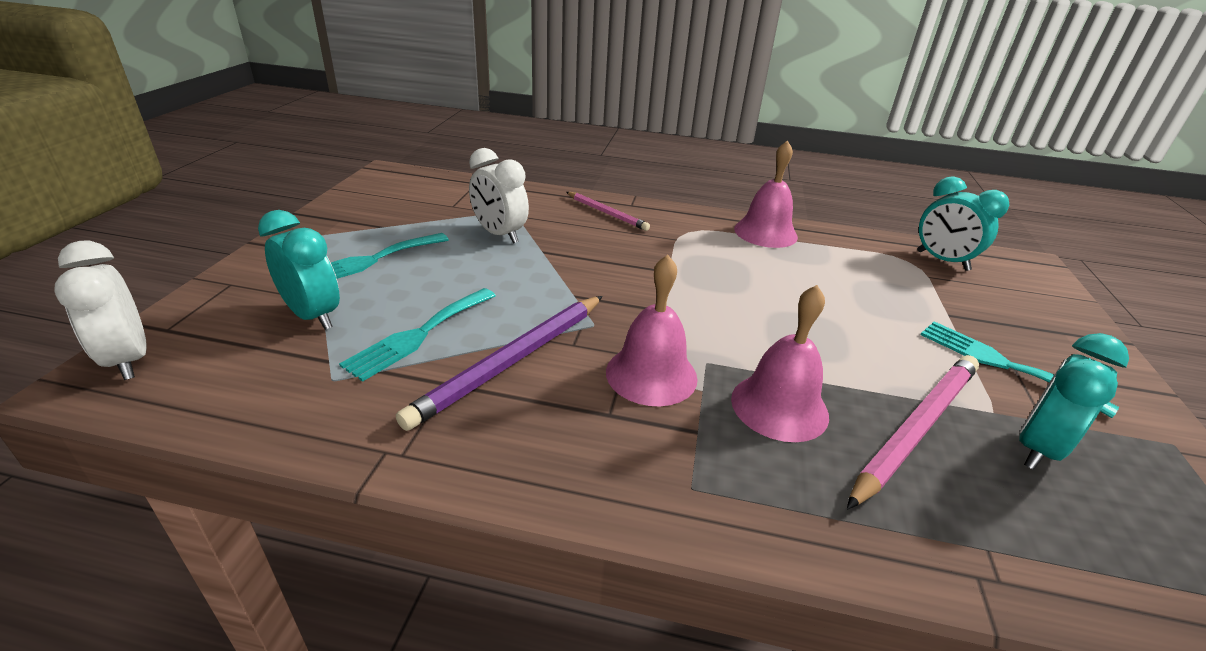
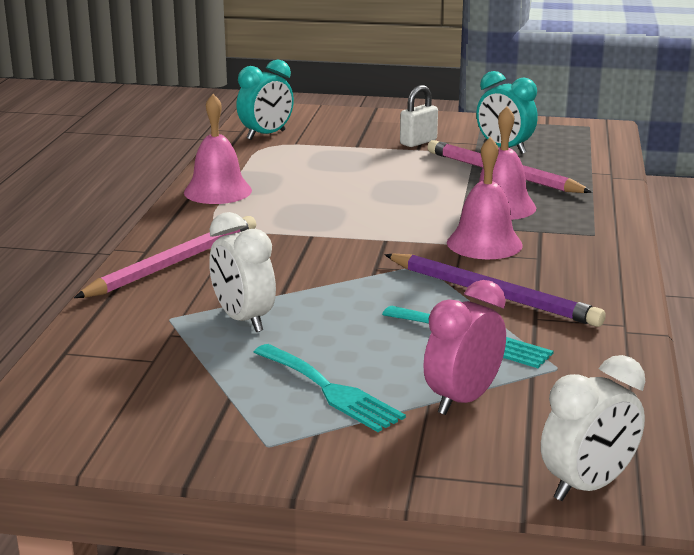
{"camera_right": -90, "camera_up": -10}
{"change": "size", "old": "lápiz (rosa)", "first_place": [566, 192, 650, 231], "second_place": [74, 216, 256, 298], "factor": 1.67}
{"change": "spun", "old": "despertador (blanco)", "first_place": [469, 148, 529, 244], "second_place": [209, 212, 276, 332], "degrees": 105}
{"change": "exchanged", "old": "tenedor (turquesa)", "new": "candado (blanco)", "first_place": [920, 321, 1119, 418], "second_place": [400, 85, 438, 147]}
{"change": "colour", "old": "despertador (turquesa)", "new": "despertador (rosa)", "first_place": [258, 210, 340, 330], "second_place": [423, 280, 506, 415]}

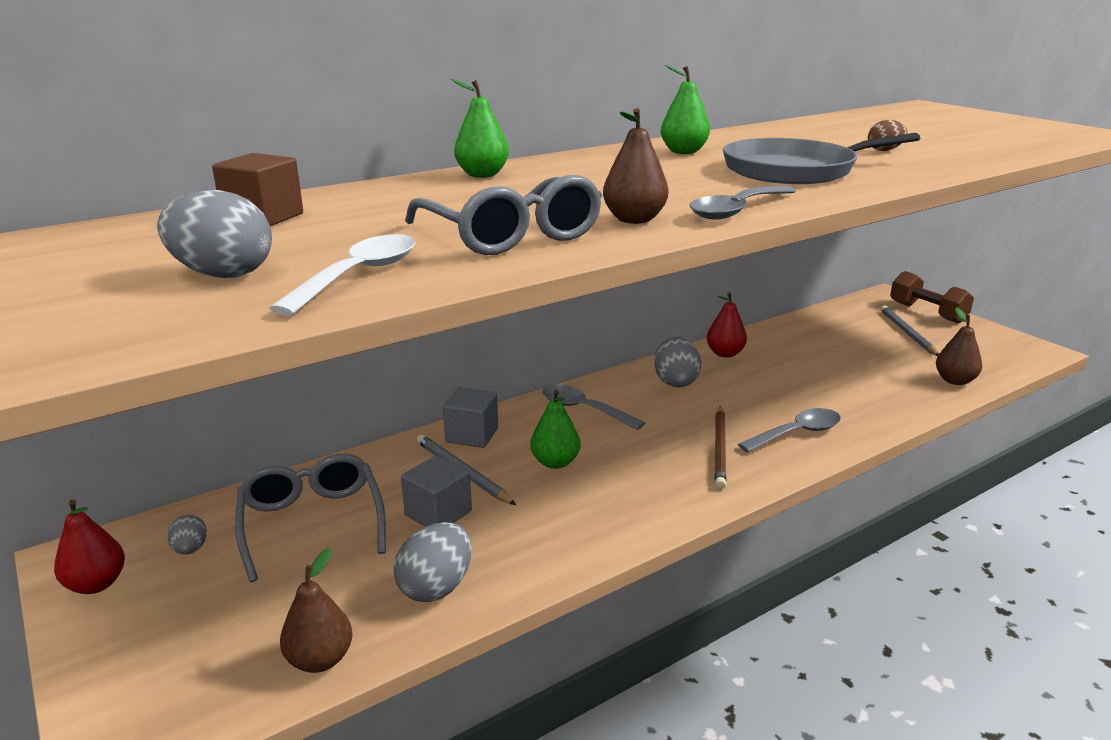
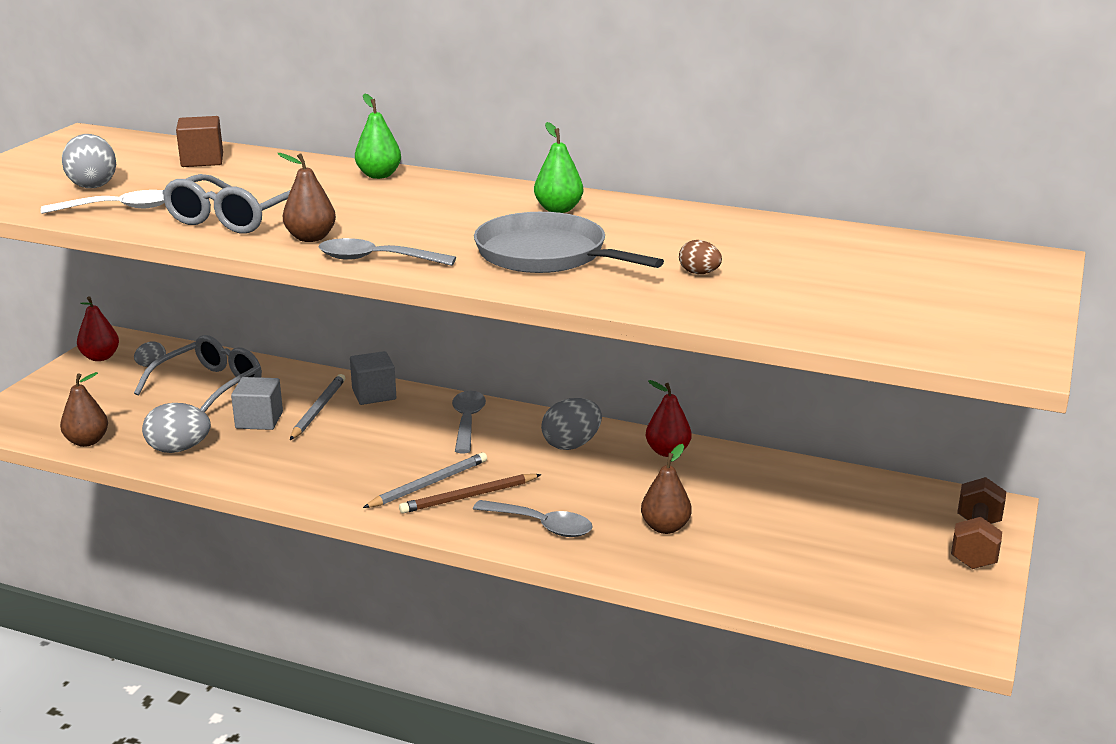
{"camera_right": 55, "camera_up": 0}
{"change": "relocated", "old": "lápiz (gris)", "first_place": [881, 305, 939, 356], "second_place": [363, 452, 487, 508]}
{"change": "relocated", "old": "pera (marrón)", "first_place": [936, 307, 982, 385], "second_place": [641, 444, 692, 534]}
{"change": "missing", "old": "pera (verde)", "first_place": [530, 390, 581, 469]}

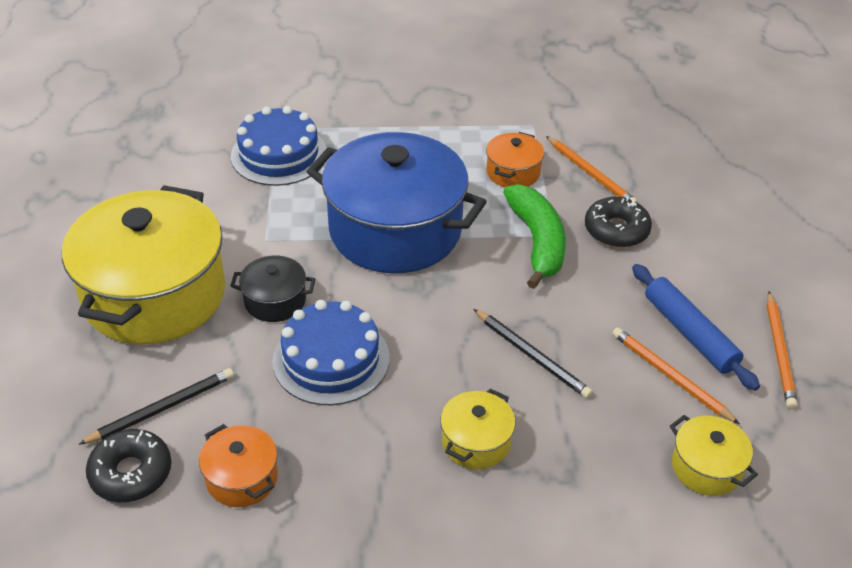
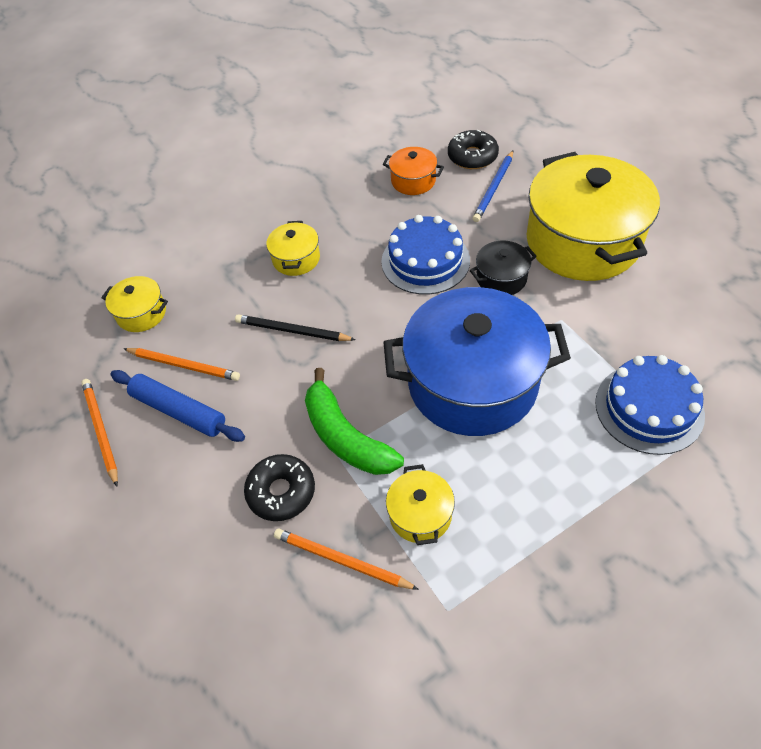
{"camera_right": 155, "camera_up": 10}
{"change": "colour", "old": "olla (naranja)", "new": "olla (amarillo)", "first_place": [486, 132, 544, 188], "second_place": [386, 464, 455, 545]}
{"change": "colour", "old": "lápiz (negro)", "new": "lápiz (azul)", "first_place": [78, 368, 234, 445], "second_place": [473, 151, 513, 222]}

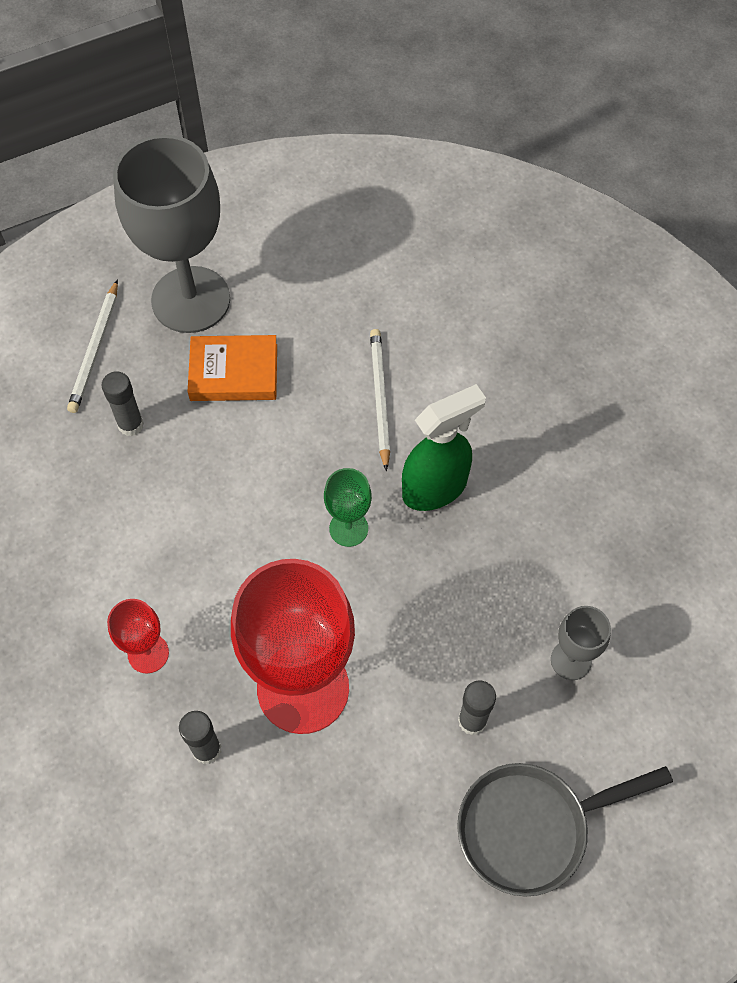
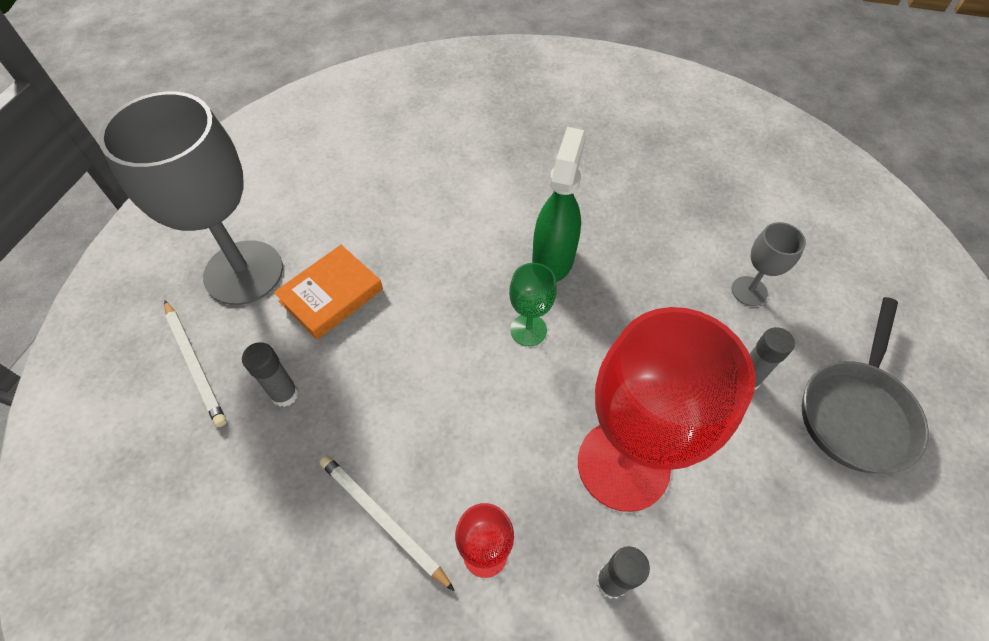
{"camera_right": -45, "camera_up": -5}
{"change": "relocated", "old": "lápiz (blanco)", "first_place": [370, 329, 390, 471], "second_place": [319, 455, 455, 591]}

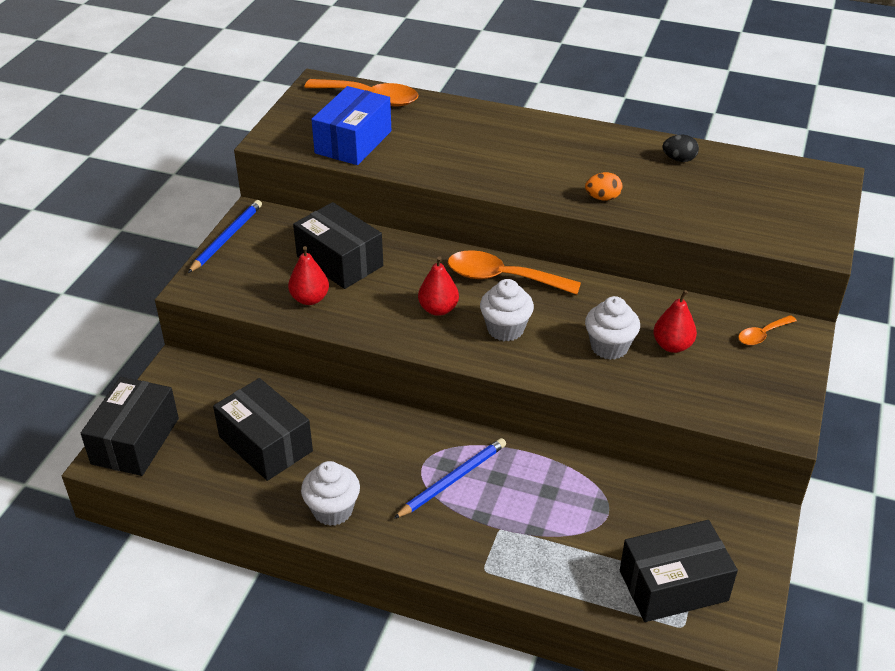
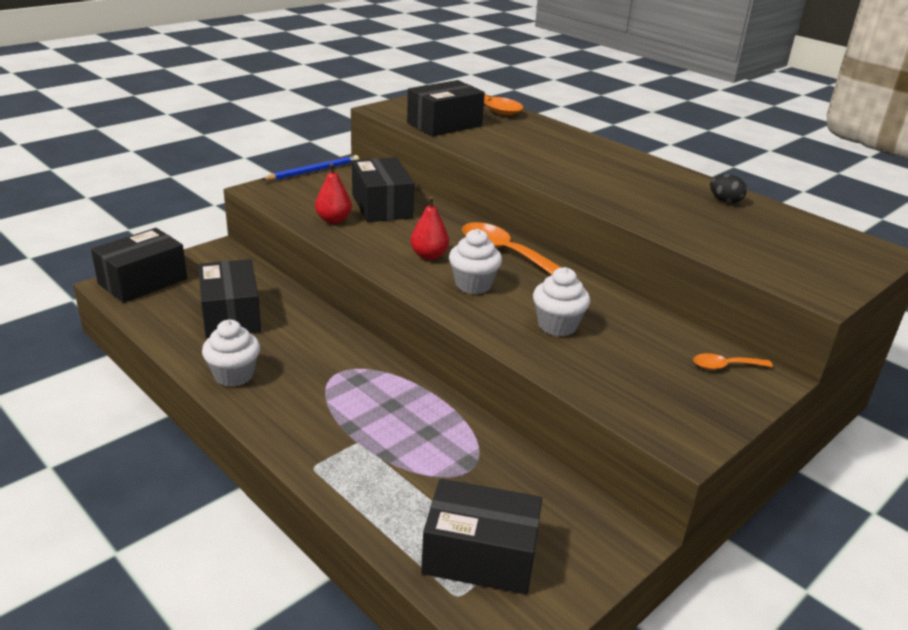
{"camera_right": 25, "camera_up": -10}
{"change": "colour", "old": "caja (azul)", "new": "caja (negro)", "first_place": [311, 86, 391, 165], "second_place": [407, 80, 485, 136]}
{"change": "missing", "old": "lápiz (azul)", "first_place": [394, 438, 506, 519]}
{"change": "missing", "old": "huevo (naranja)", "first_place": [585, 172, 622, 201]}
{"change": "missing", "old": "pera (rojo)", "first_place": [653, 290, 697, 353]}

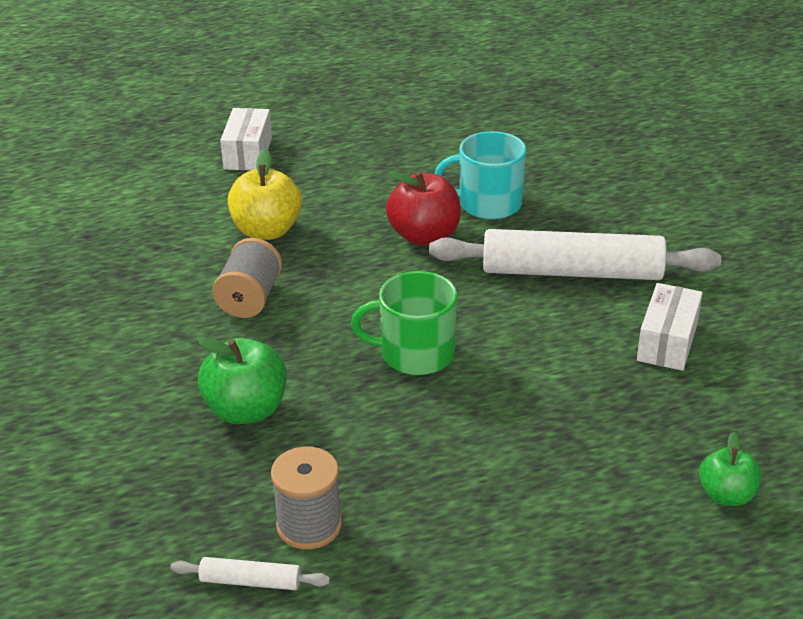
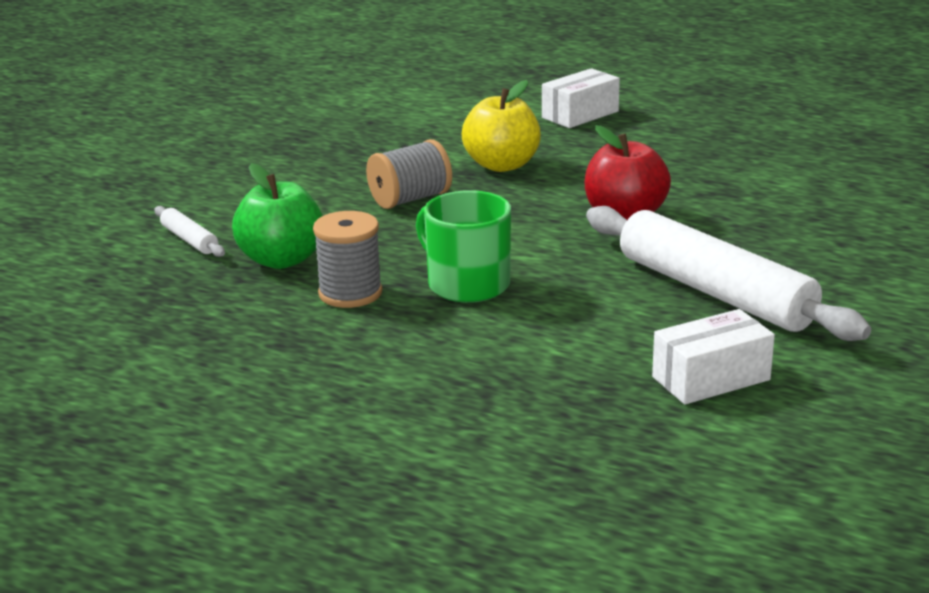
{"camera_right": 45, "camera_up": -10}
{"change": "relocated", "old": "rodillo (blanco)", "first_place": [170, 557, 330, 590], "second_place": [154, 206, 225, 257]}
{"change": "relocated", "old": "carrete (gris)", "first_place": [271, 446, 342, 550], "second_place": [313, 211, 382, 308]}
{"change": "missing", "old": "taza (turquesa)", "first_place": [435, 131, 526, 220]}
{"change": "missing", "old": "manzana (verde)", "first_place": [699, 432, 762, 506]}

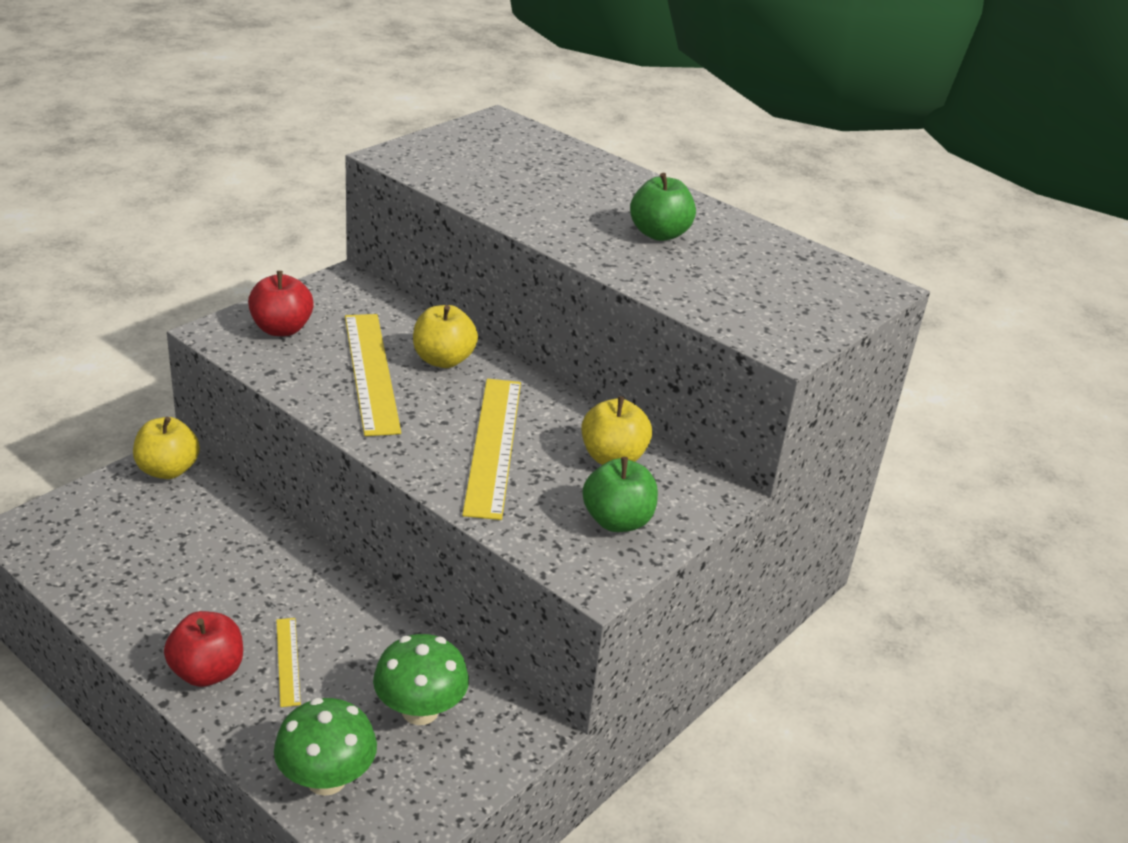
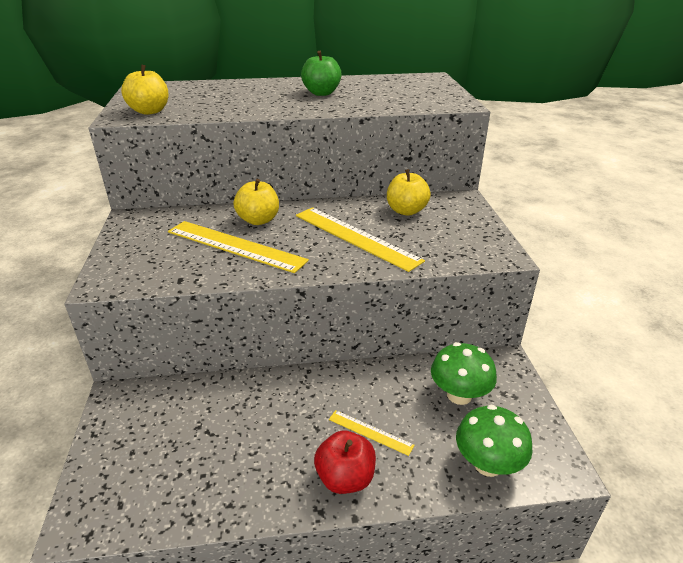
{"camera_right": -45, "camera_up": 0}
{"change": "relocated", "old": "manzana (amarillo)", "first_place": [133, 417, 200, 479], "second_place": [121, 64, 169, 115]}
{"change": "missing", "old": "manzana (rojo)", "first_place": [248, 271, 314, 336]}
{"change": "missing", "old": "manzana (verde)", "first_place": [583, 457, 658, 532]}

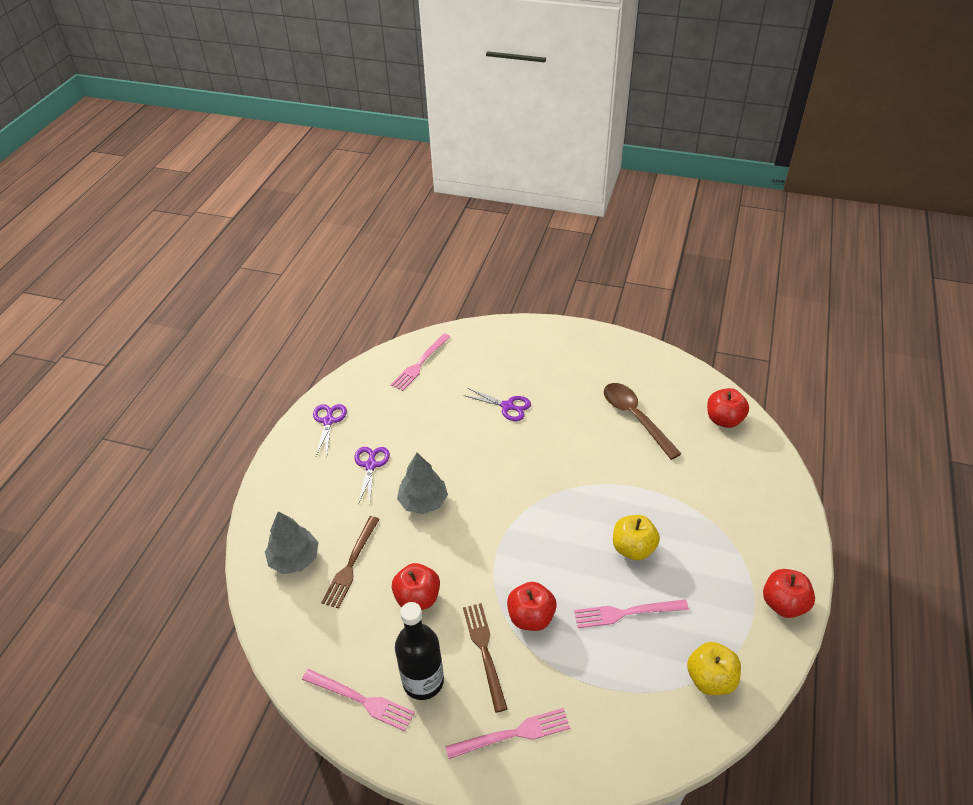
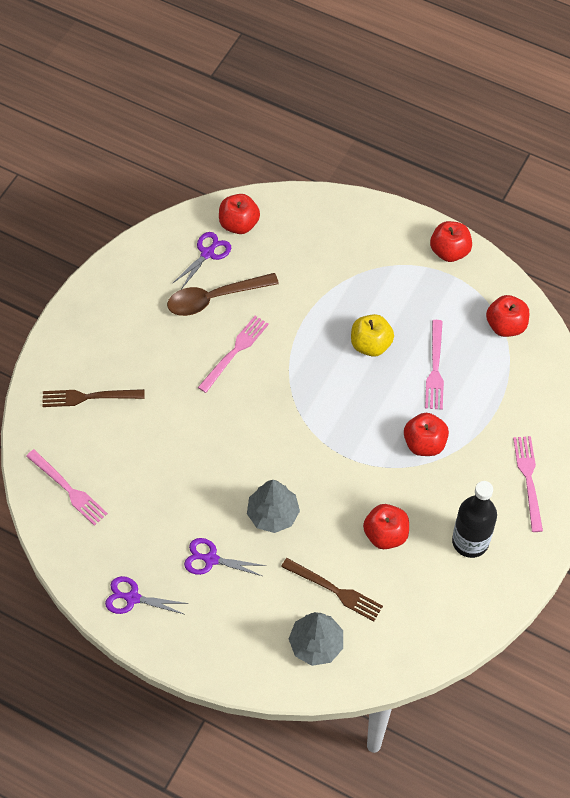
{"camera_right": -80, "camera_up": 15}
{"change": "relocated", "old": "tenedor (marrón)", "first_place": [463, 603, 507, 713], "second_place": [42, 389, 145, 407]}
{"change": "relocated", "old": "tijeras (morado)", "first_place": [463, 388, 531, 421], "second_place": [172, 232, 231, 289]}
{"change": "relocated", "old": "tenedor (rosa)", "first_place": [302, 669, 415, 731], "second_place": [198, 316, 269, 393]}
{"change": "colour", "old": "manzana (amarillo)", "new": "manzana (rojo)", "first_place": [687, 642, 741, 695], "second_place": [486, 295, 529, 337]}

